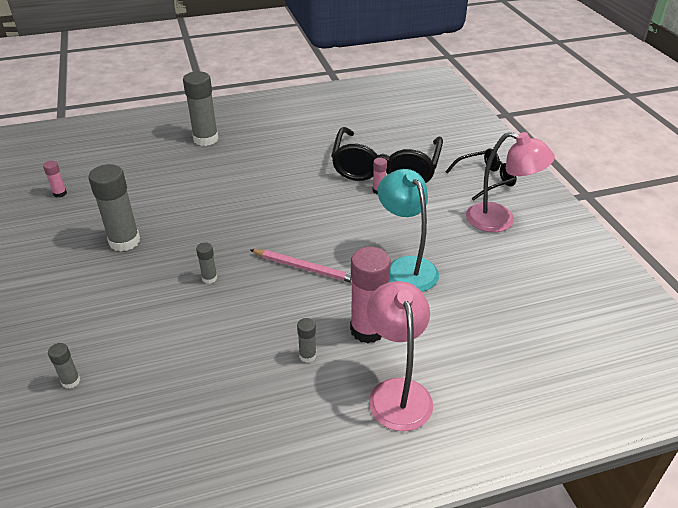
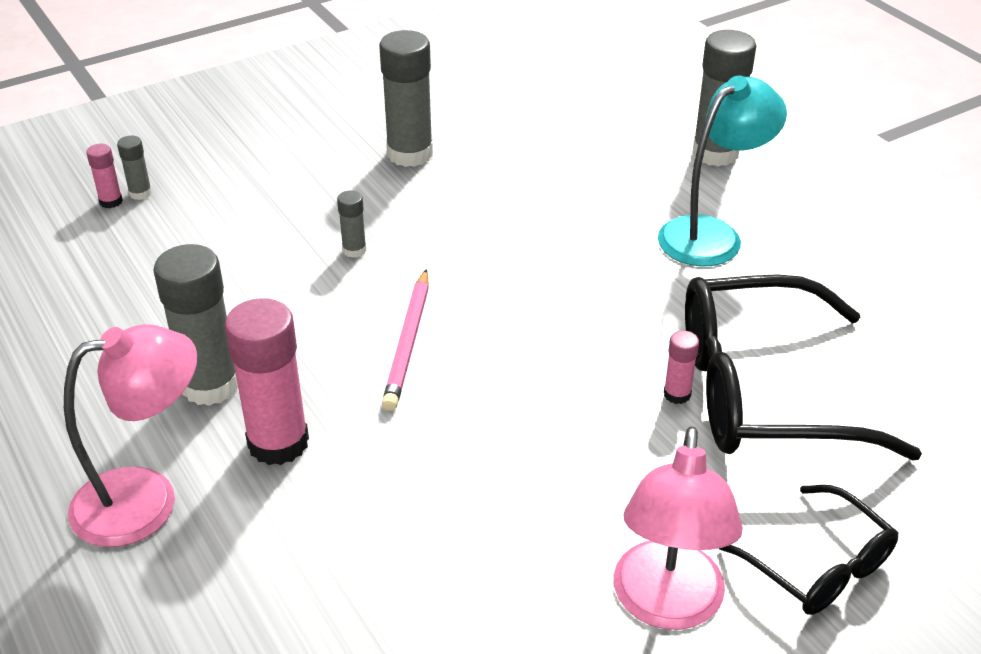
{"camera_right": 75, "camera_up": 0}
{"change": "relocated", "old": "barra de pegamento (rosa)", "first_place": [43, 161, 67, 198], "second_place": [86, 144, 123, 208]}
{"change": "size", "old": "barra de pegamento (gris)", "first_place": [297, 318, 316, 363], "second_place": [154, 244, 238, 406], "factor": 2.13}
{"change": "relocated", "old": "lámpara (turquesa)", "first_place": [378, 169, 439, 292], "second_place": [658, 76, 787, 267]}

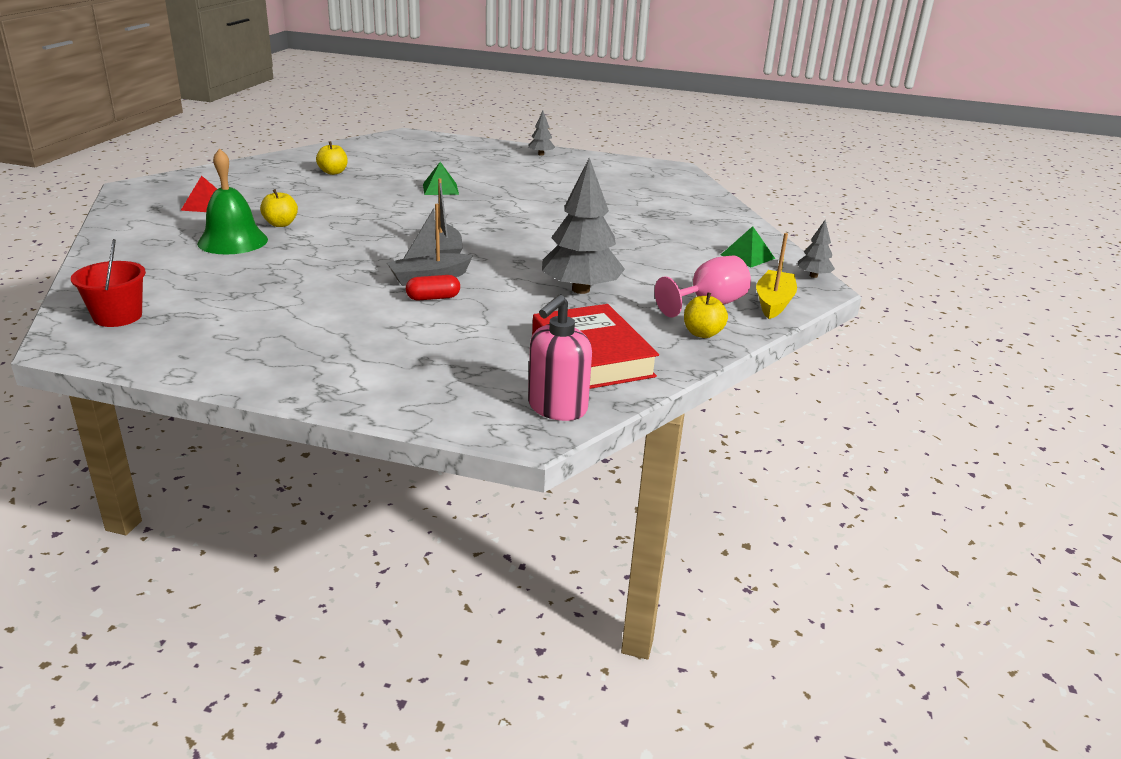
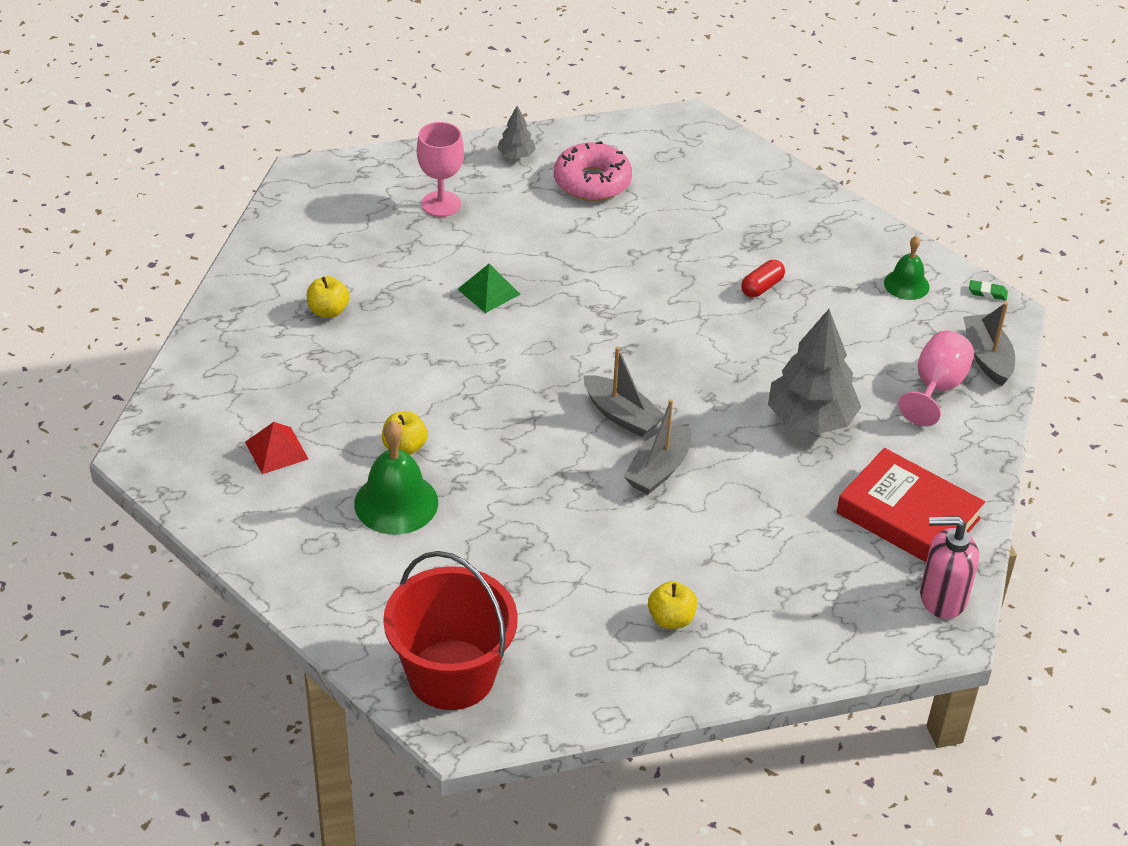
{"camera_right": -30, "camera_up": 15}
{"change": "size", "old": "balde (rojo)", "first_place": [71, 239, 146, 327], "second_place": [383, 551, 518, 710], "factor": 1.74}
{"change": "appeared", "new": "copa (rosa)", "second_place": [417, 122, 464, 217]}
{"change": "appeared", "new": "rosquilla (rosa)", "second_place": [554, 141, 632, 201]}
{"change": "relocated", "old": "manzana (amarillo)", "first_place": [684, 292, 728, 338], "second_place": [648, 581, 697, 629]}
{"change": "relocated", "old": "cápsula (rojo)", "first_place": [406, 275, 460, 301], "second_place": [741, 260, 785, 297]}
{"change": "exchanged", "old": "pirámide (verde)", "new": "campana (verde)", "first_place": [721, 226, 775, 268], "second_place": [884, 236, 930, 300]}
{"change": "spun", "old": "dispensador de jabón (rosa)", "first_place": [528, 295, 592, 421], "second_place": [920, 516, 979, 619], "degrees": 90}
{"change": "colour", "old": "barco (amarillo)", "new": "barco (gris)", "first_place": [756, 233, 797, 319], "second_place": [963, 302, 1015, 386]}
{"change": "exchanged", "old": "árbol (gris)", "new": "goma de borrar (verde)", "first_place": [797, 220, 835, 278], "second_place": [969, 280, 1008, 301]}

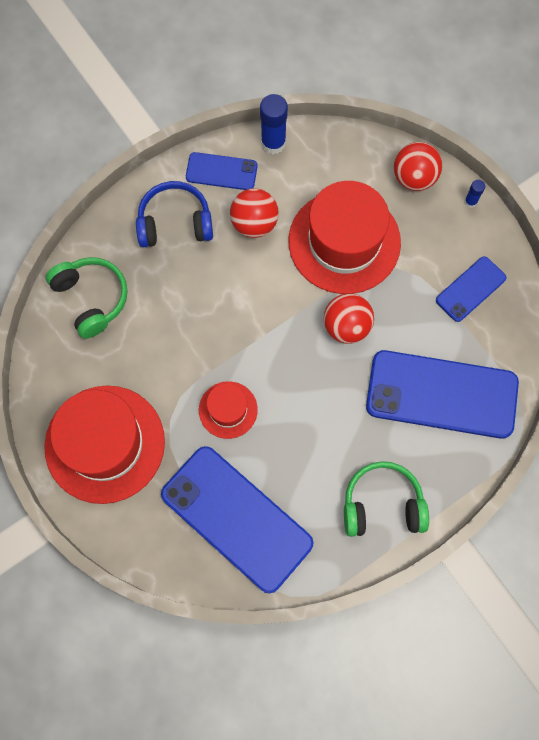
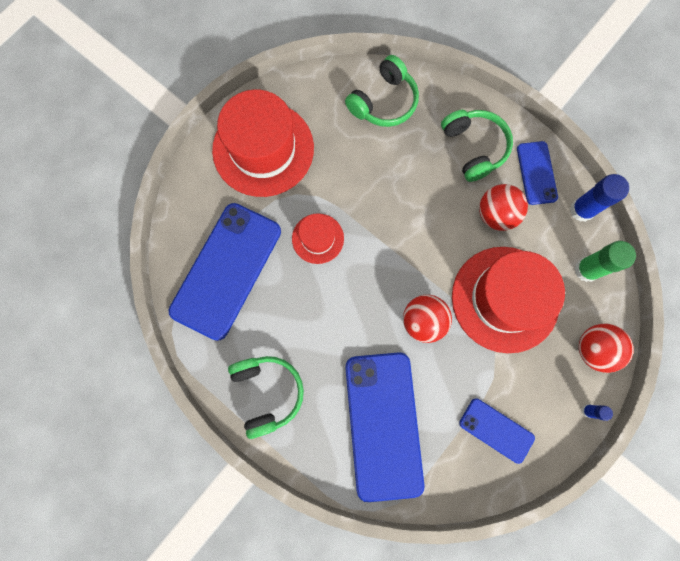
{"camera_right": 75, "camera_up": 5}
{"change": "colour", "old": "auriculares (azul)", "new": "auriculares (verde)", "first_place": [136, 181, 213, 247], "second_place": [441, 110, 513, 182]}
{"change": "appeared", "new": "barra de pegamento (verde)", "second_place": [574, 241, 636, 282]}

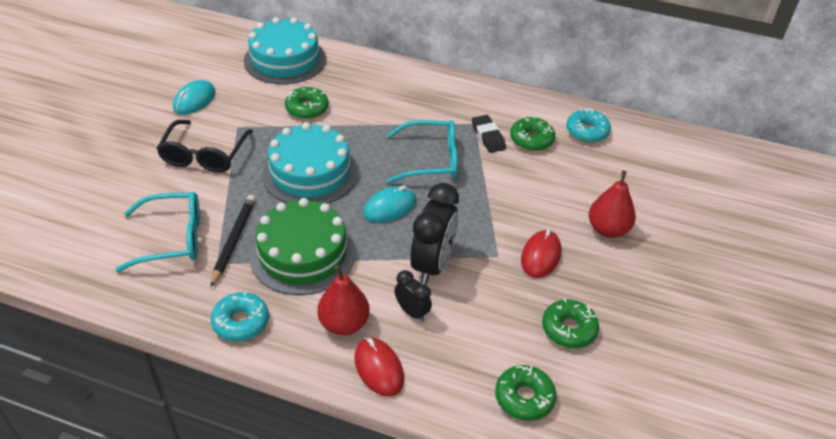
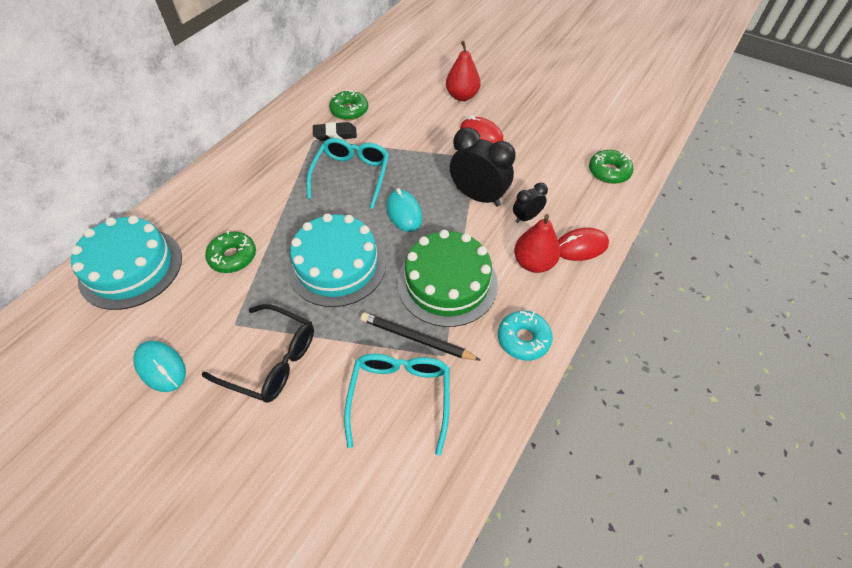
{"camera_right": -75, "camera_up": 10}
{"change": "missing", "old": "rosquilla (verde)", "first_place": [542, 298, 599, 348]}
{"change": "missing", "old": "rosquilla (turquesa)", "first_place": [566, 108, 611, 143]}

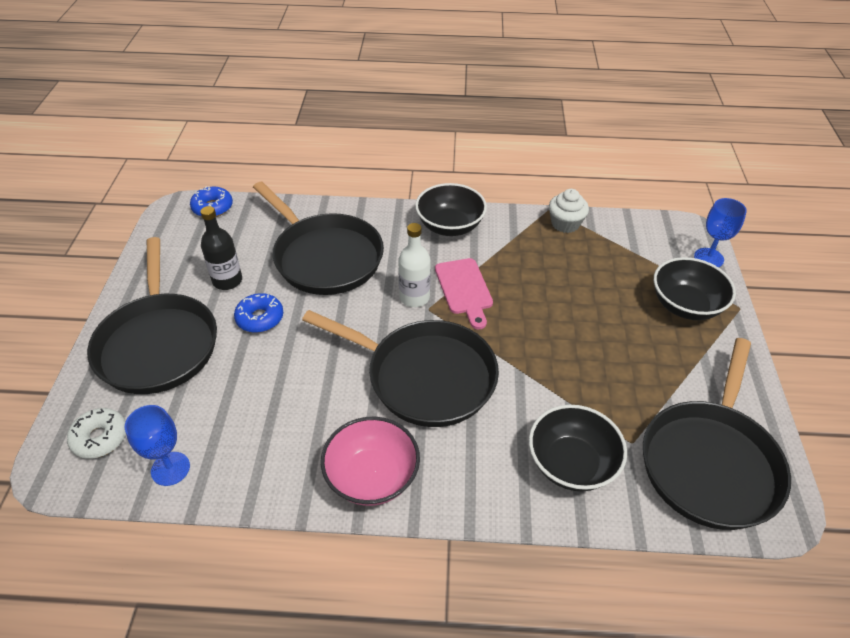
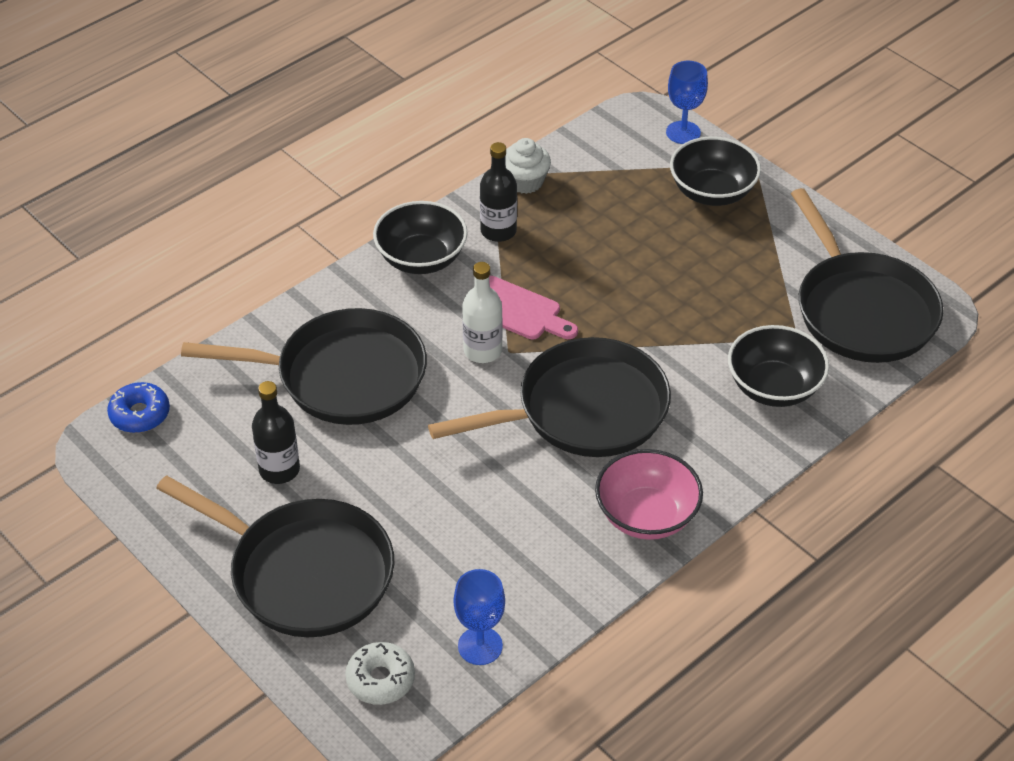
{"camera_right": -45, "camera_up": 0}
{"change": "appeared", "new": "botella (negro)", "second_place": [480, 142, 517, 242]}
{"change": "missing", "old": "rosquilla (azul)", "first_place": [234, 293, 283, 333]}

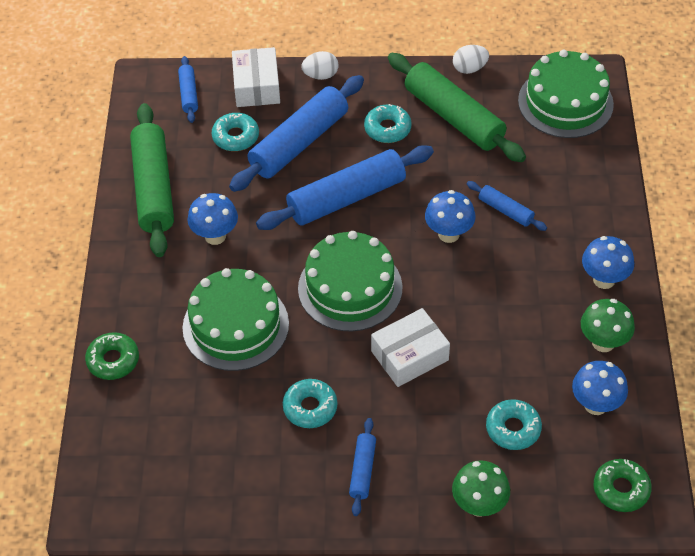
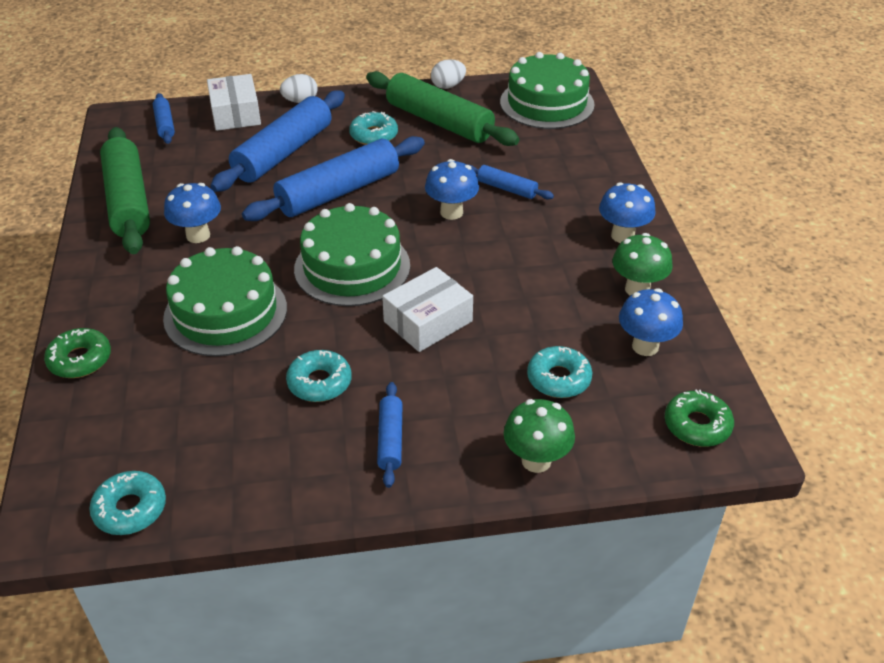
{"camera_right": -10, "camera_up": -10}
{"change": "relocated", "old": "rosquilla (turquesa)", "first_place": [212, 113, 259, 151], "second_place": [90, 471, 166, 535]}

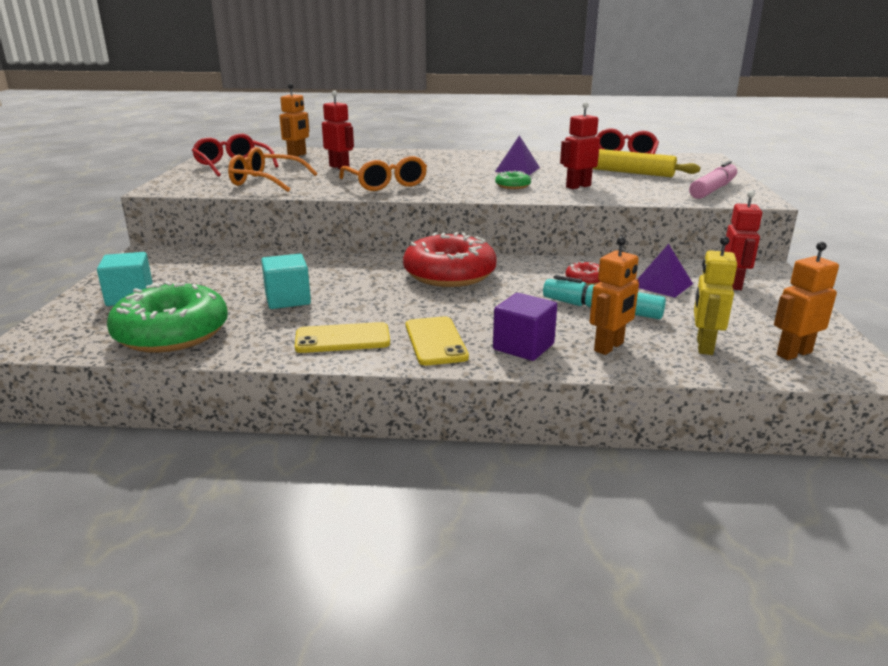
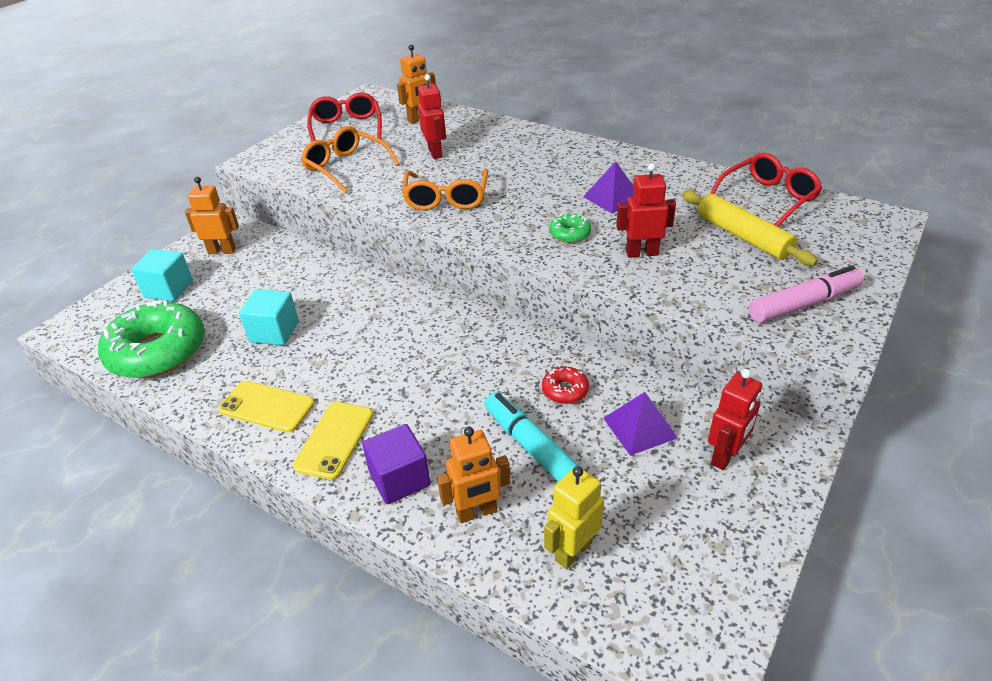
{"camera_right": 30, "camera_up": 15}
{"change": "relocated", "old": "robot (naranja)", "first_place": [774, 242, 839, 360], "second_place": [185, 177, 239, 254]}
{"change": "missing", "old": "rosquilla (rojo)", "first_place": [403, 232, 497, 287]}

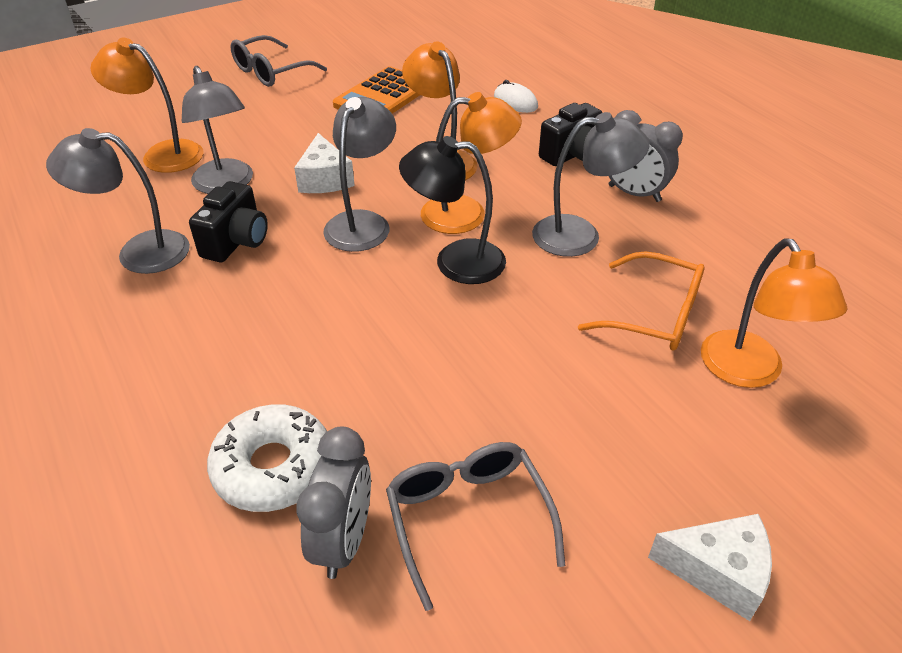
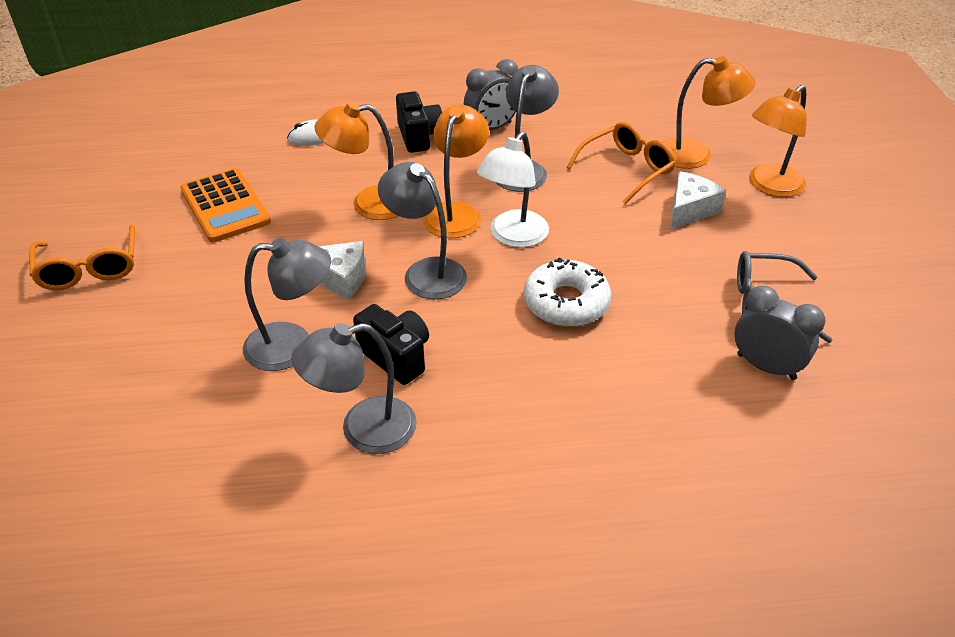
{"camera_right": -65, "camera_up": 0}
{"change": "colour", "old": "gafas (gris)", "new": "gafas (naranja)", "first_place": [230, 35, 327, 87], "second_place": [29, 225, 135, 290]}
{"change": "spun", "old": "lámpara (gris)", "first_place": [46, 128, 190, 274], "second_place": [291, 323, 417, 454], "degrees": 45}
{"change": "colour", "old": "lámpara (negro)", "new": "lámpara (blanco)", "first_place": [399, 136, 506, 284], "second_place": [477, 132, 549, 248]}
{"change": "relocated", "old": "rosquilla (blanco)", "first_place": [207, 404, 327, 512], "second_place": [524, 257, 611, 327]}
{"change": "relocated", "old": "queso (blanco)", "first_place": [648, 514, 772, 621], "second_place": [670, 171, 726, 230]}
{"change": "relocated", "old": "lámpara (naranja)", "first_place": [90, 38, 204, 173], "second_place": [749, 85, 807, 197]}

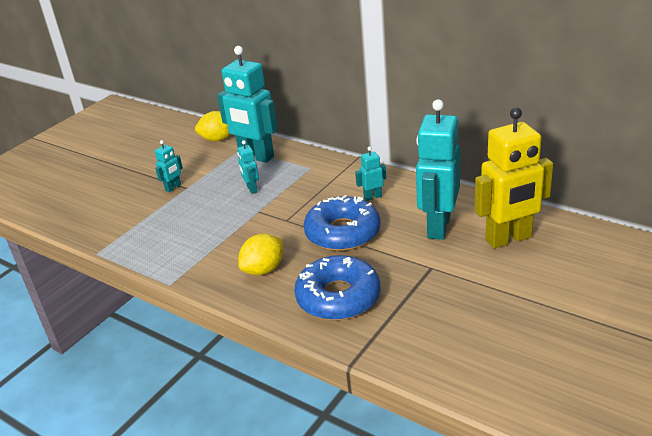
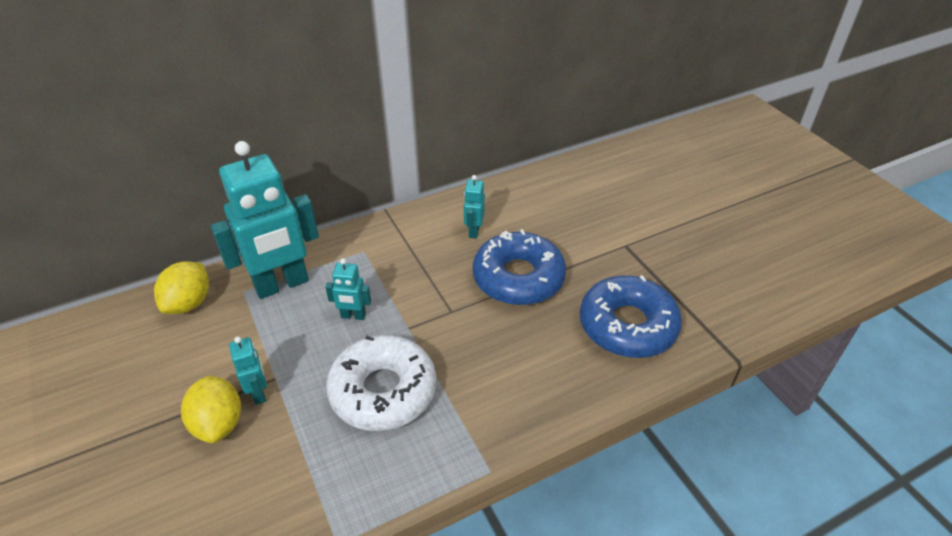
{"camera_right": -65, "camera_up": 10}
{"change": "relocated", "old": "limón (amarillo)", "first_place": [238, 234, 283, 275], "second_place": [181, 375, 241, 443]}
{"change": "appeared", "new": "rosquilla (blanco)", "second_place": [326, 335, 436, 431]}
{"change": "missing", "old": "robot (turquesa)", "first_place": [416, 99, 460, 240]}
{"change": "missing", "old": "robot (amarillo)", "first_place": [475, 107, 553, 249]}

